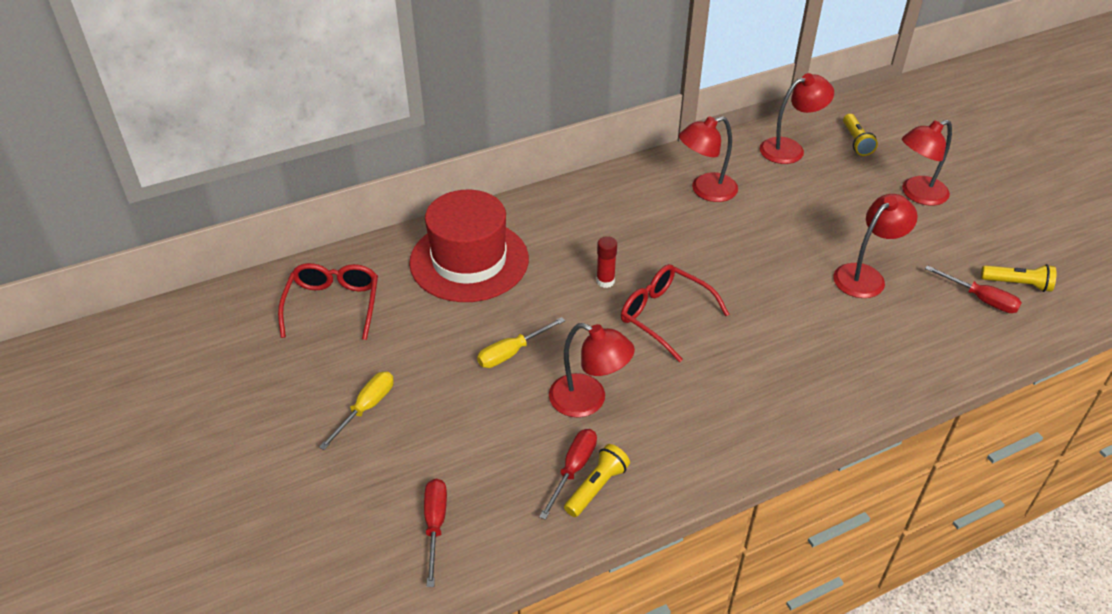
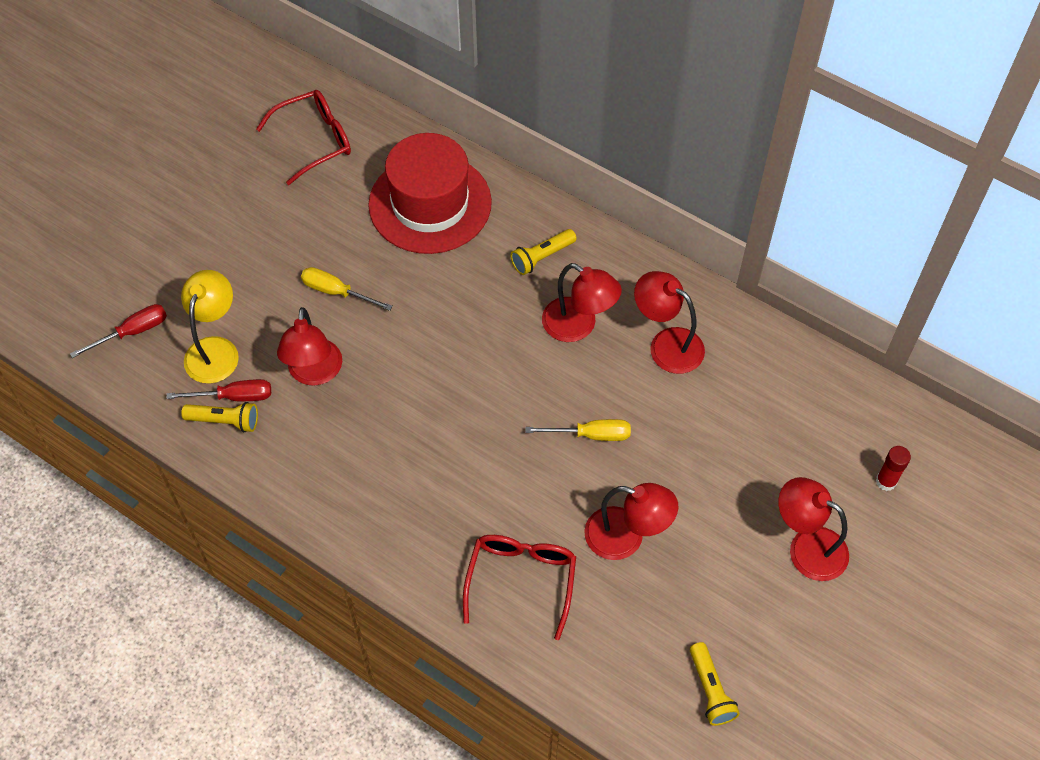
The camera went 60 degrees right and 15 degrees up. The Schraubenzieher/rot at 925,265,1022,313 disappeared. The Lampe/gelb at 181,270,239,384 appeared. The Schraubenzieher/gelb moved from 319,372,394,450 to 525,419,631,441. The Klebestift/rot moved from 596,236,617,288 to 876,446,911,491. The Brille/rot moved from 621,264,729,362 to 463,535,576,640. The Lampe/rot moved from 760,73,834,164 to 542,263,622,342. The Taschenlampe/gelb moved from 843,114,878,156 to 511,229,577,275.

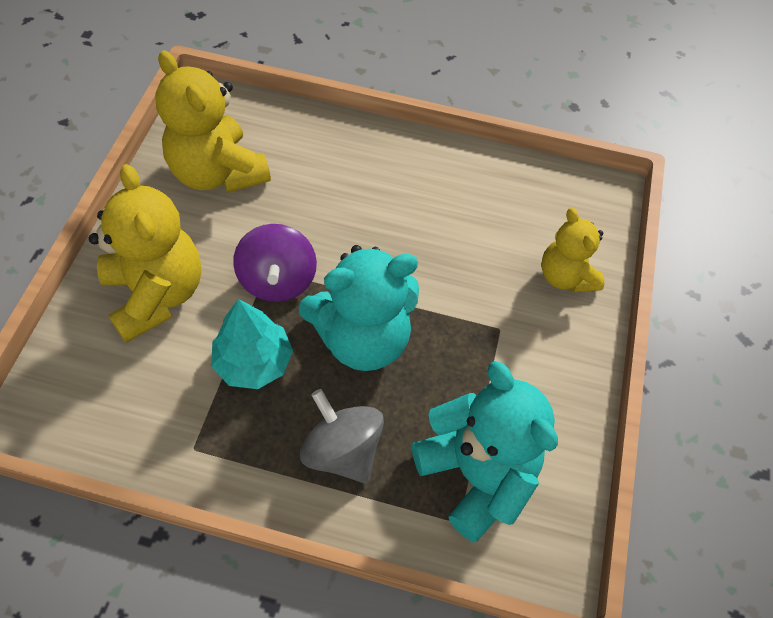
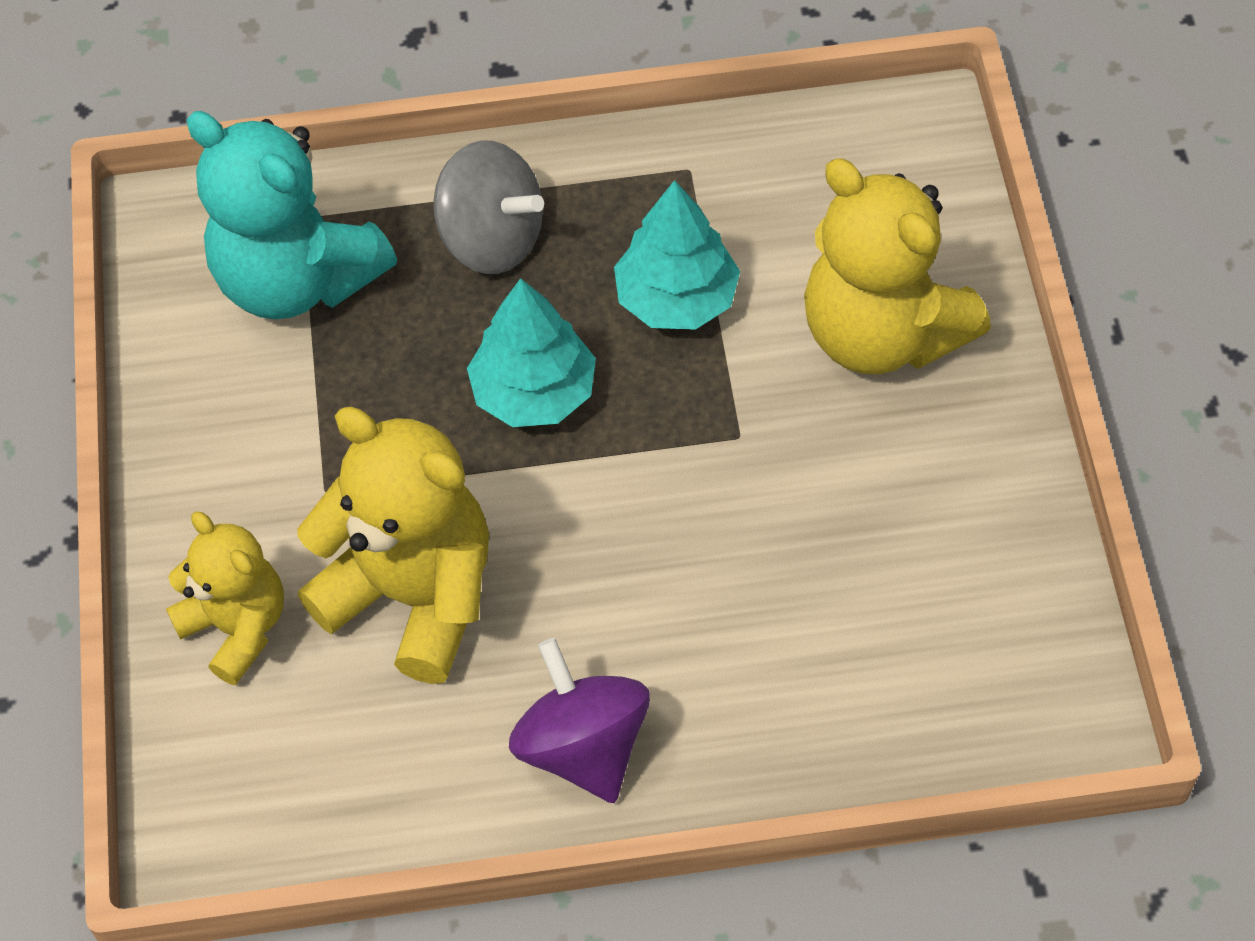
The camera went 165 degrees right and 0 degrees up. The Teddybär/gelb moved from 155,50,271,193 to 297,407,489,684. The Kreisel/lila moved from 233,224,317,302 to 509,638,650,803. The Teddybär/türkis at 299,245,419,371 was replaced by the Baum/türkis at 467,278,596,427.

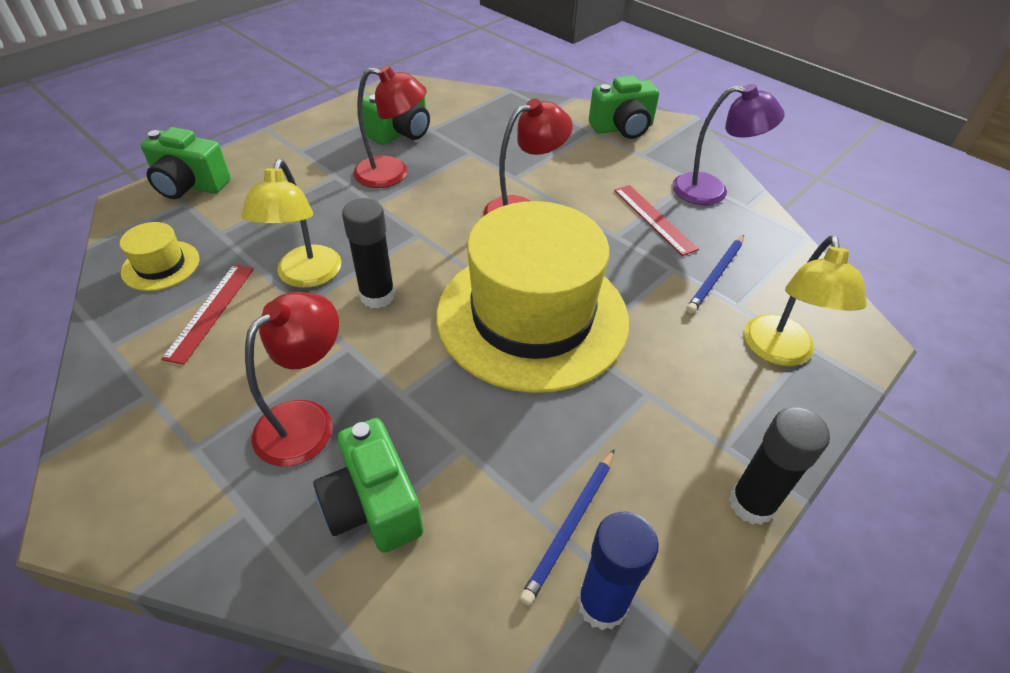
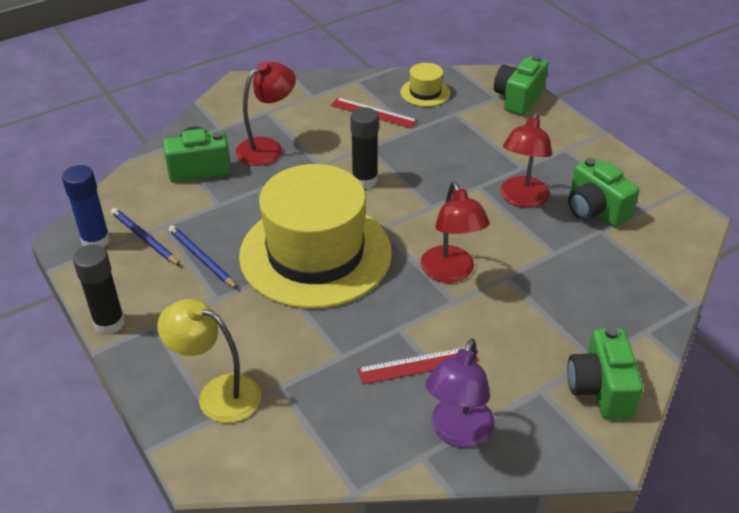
The camera went 105 degrees right and 5 degrees down. The Lampe/gelb at 241,159,341,288 disappeared. The Bleistift/blau moved from 686,235,744,313 to 169,225,238,289. The Lampe/rot at 245,292,339,467 turned 90 degrees counterclockwise.

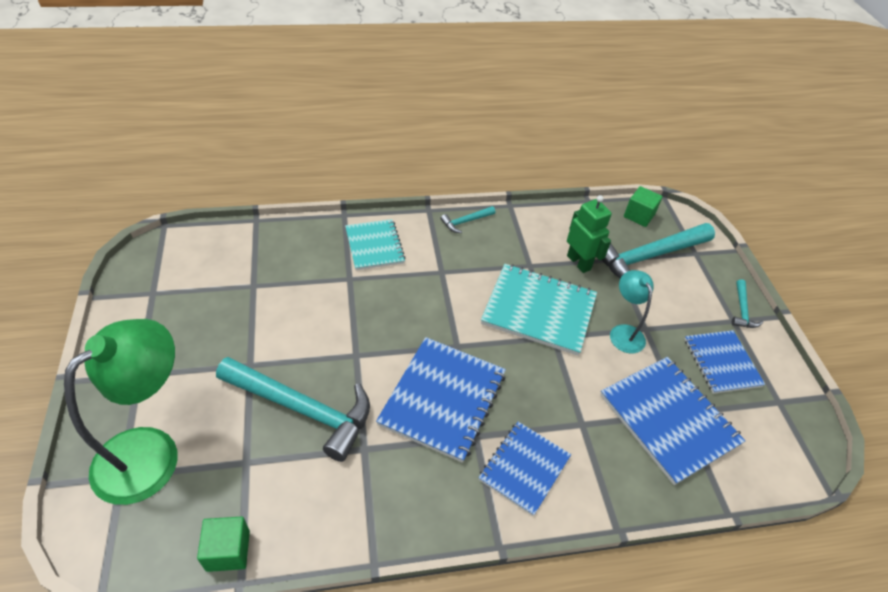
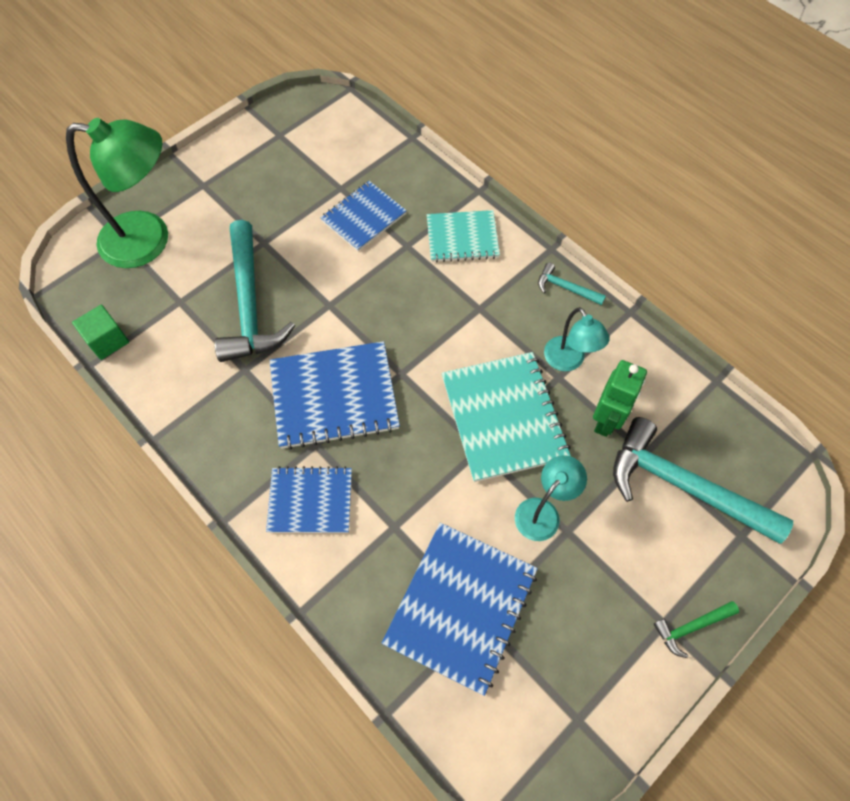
The camera went 60 degrees right and 15 degrees up. The Kubus/grün at 624,186,663,227 disappeared. The Lampe/türkis at 544,307,610,371 appeared. The Notizbuch/blau moved from 684,330,765,394 to 320,181,407,251. The Hammer/türkis at 732,279,763,328 became the Hammer/grün at 653,601,739,658. The Notizbuch/türkis at 345,219,406,270 turned 45 degrees clockwise.

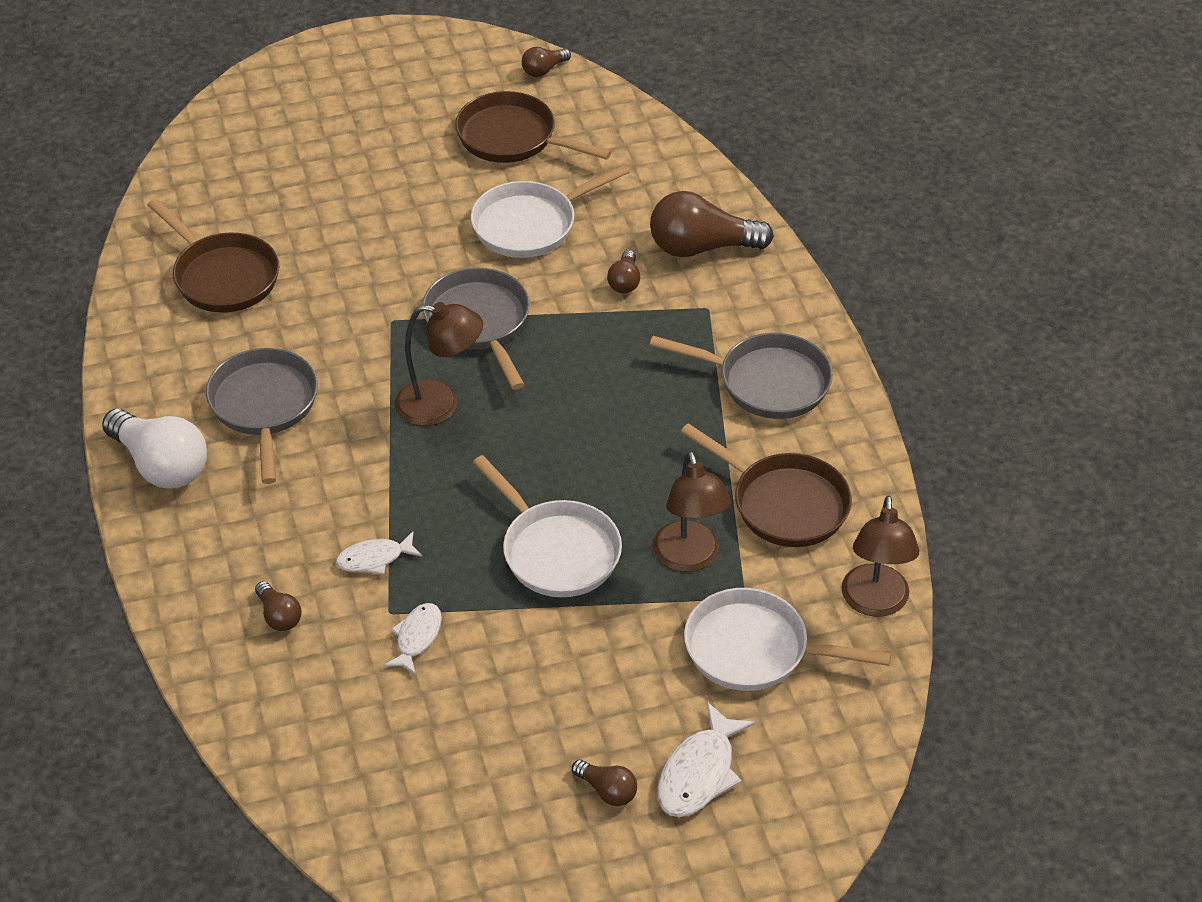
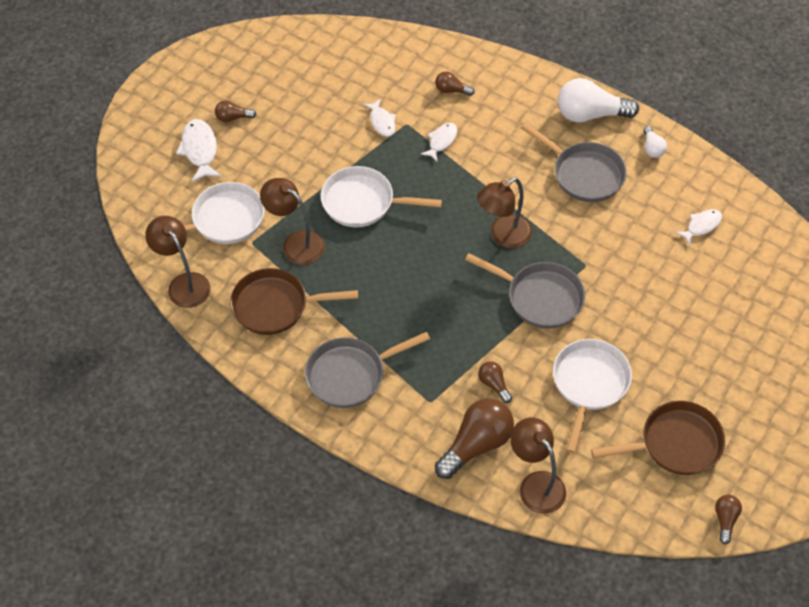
The camera went 140 degrees right and 10 degrees up. The Lampe/braun at 511,417,566,514 appeared. The Glühbirne/weiß at 643,126,667,158 appeared. The Pfanne/braun at 147,198,279,313 was replaced by the Fisch/weiß at 675,209,722,245.

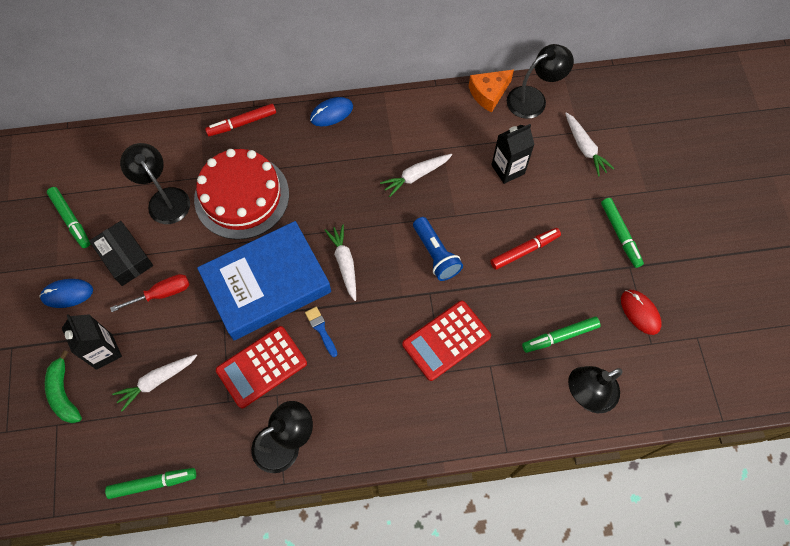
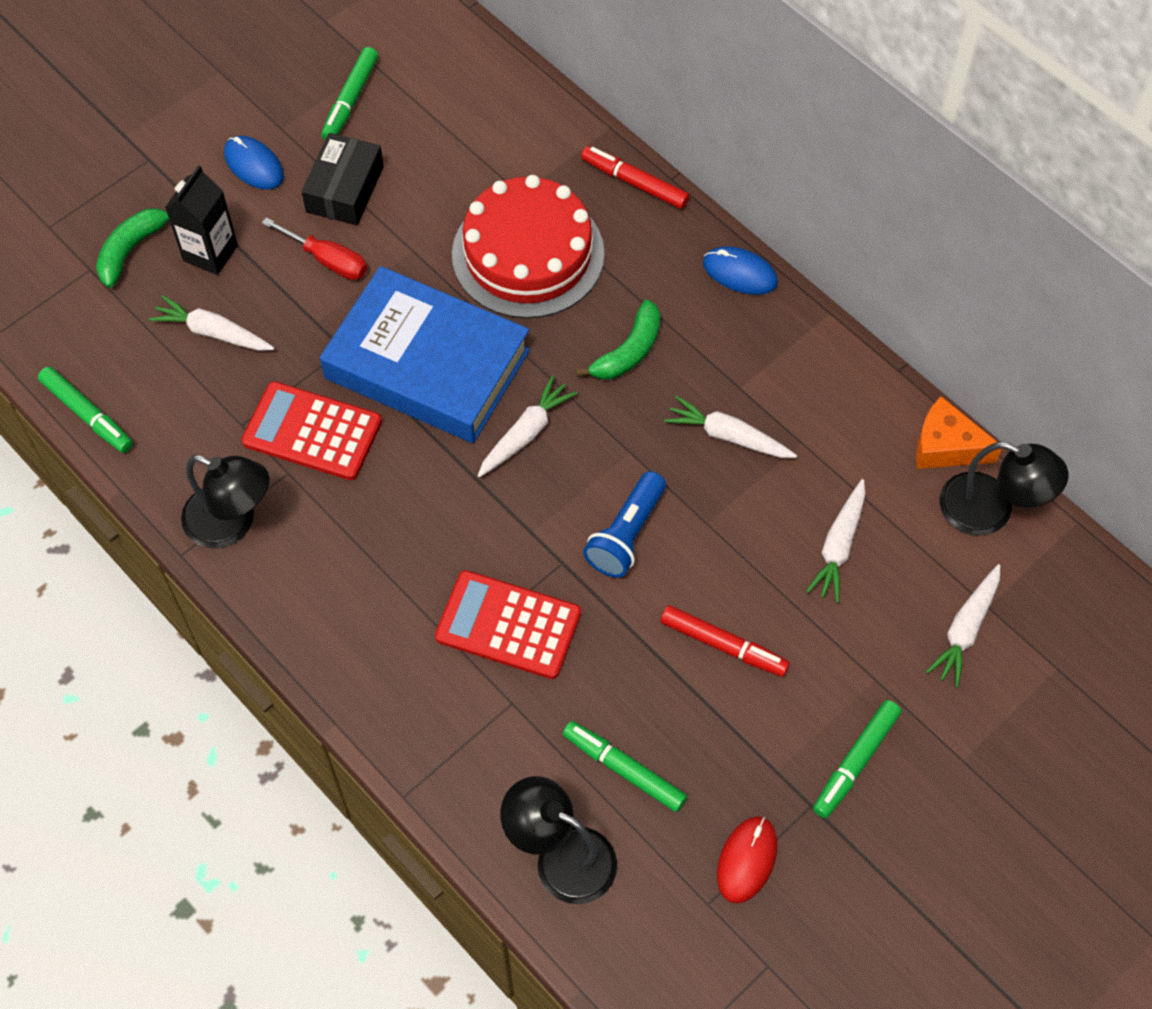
The camera went 55 degrees right and 5 degrees down. The Lampe/schwarz at 120,143,190,224 disappeared. The Pinsel/blau at 305,307,337,357 disappeared. The Banane/grün at 576,299,661,380 appeared. The Getränkekarton/schwarz at 491,124,535,184 was replaced by the Karotte/weiß at 806,479,866,603.

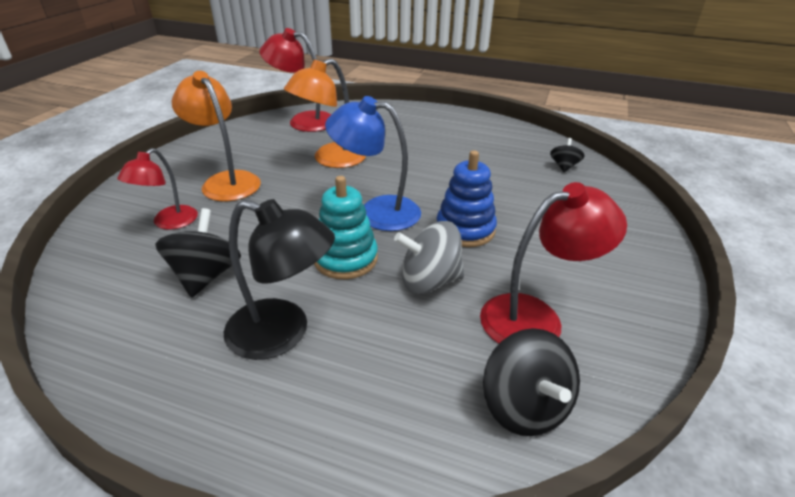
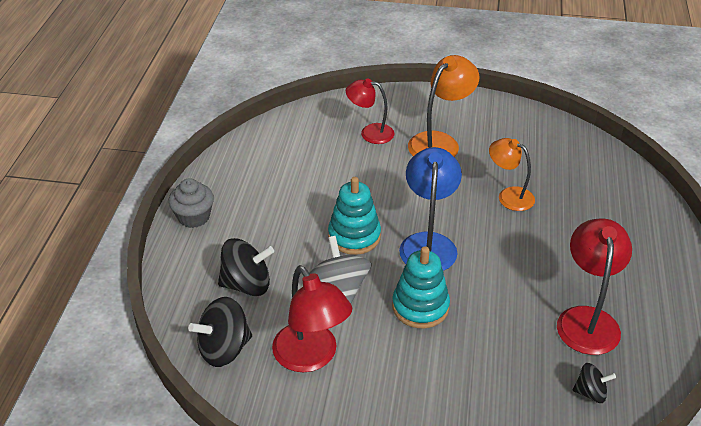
The camera went 80 degrees right and 5 degrees up. The Lampe/schwarz at 224,199,335,360 disappeared. The Muffin/grau at 168,178,214,228 appeared. The Kreisel/schwarz moved from 155,208,241,297 to 218,238,274,296. The Lampe/rot moved from 259,28,331,132 to 557,219,632,355. The Stapelspielzeug/blau at 437,150,497,247 became the Stapelspielzeug/türkis at 392,246,450,328. The Lampe/orange at 284,59,366,168 changed to 0.66 times the size.

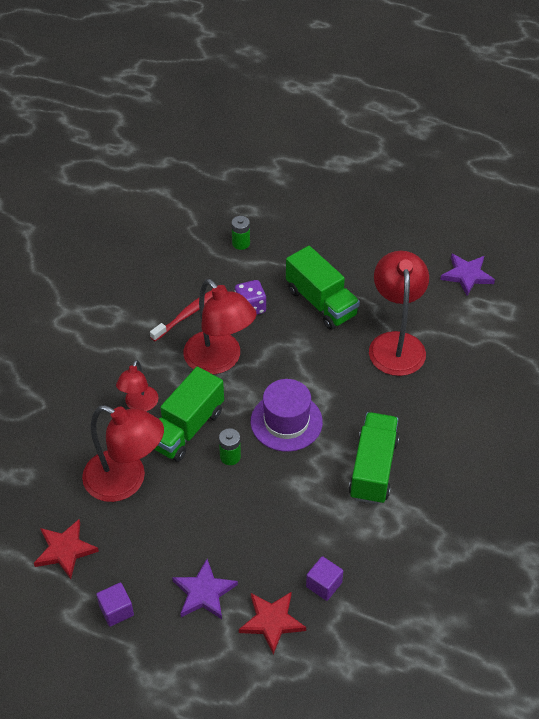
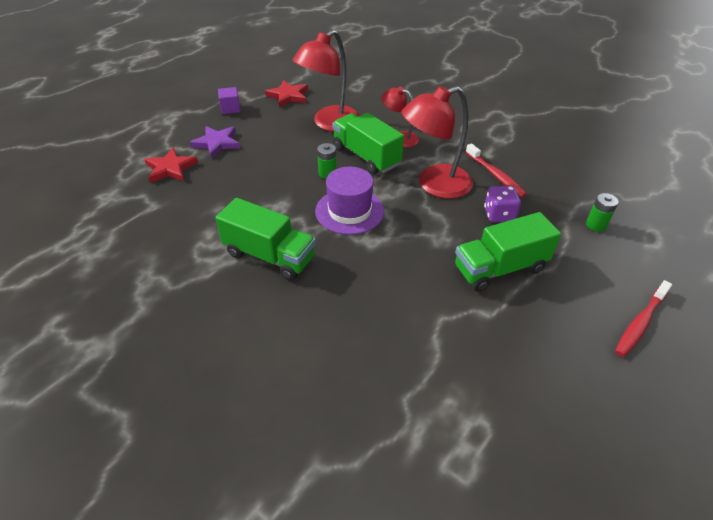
The camera went 105 degrees right and 5 degrees down. The Kubus/lila at 306,556,343,601 disappeared. The Lampe/rot at 369,251,429,376 disappeared. The Stern/lila at 440,254,495,296 disappeared. The Zahnbürste/rot at 615,280,672,357 appeared.

